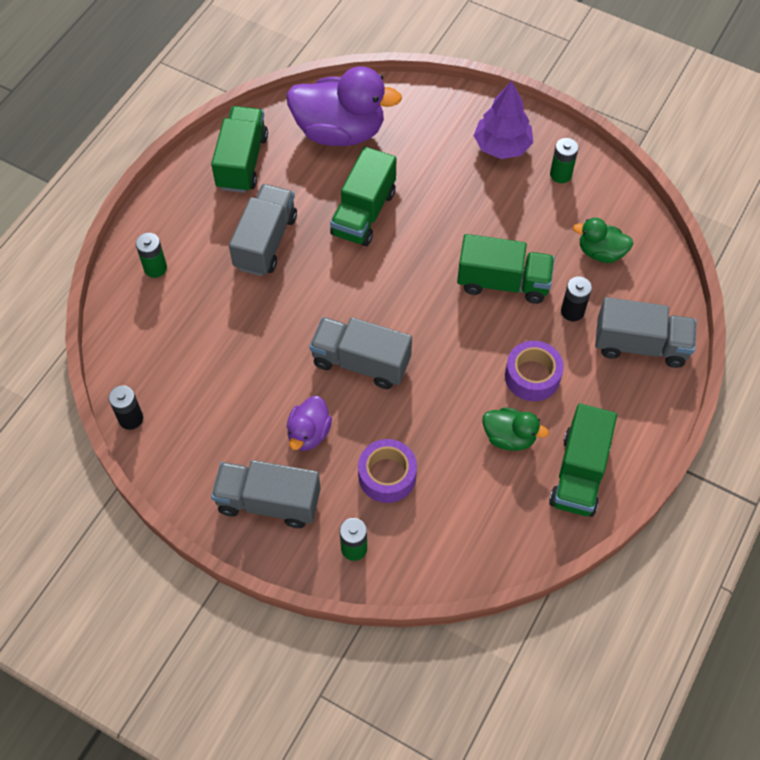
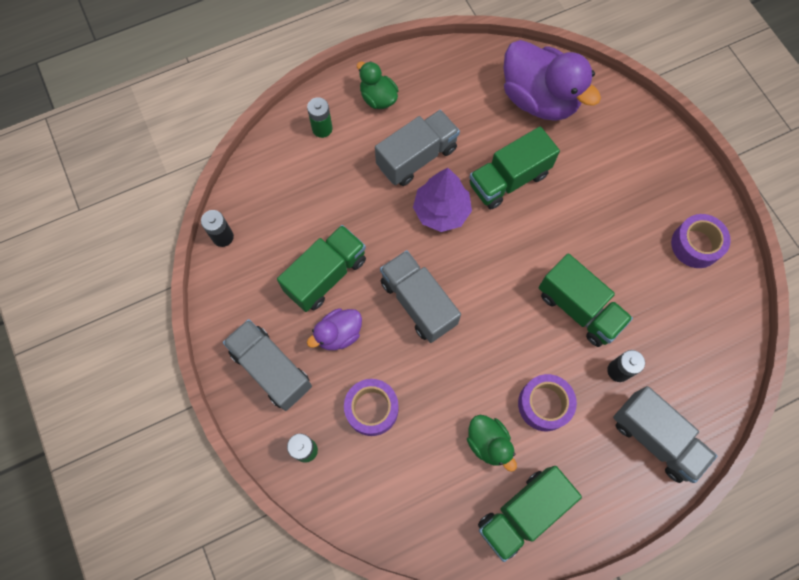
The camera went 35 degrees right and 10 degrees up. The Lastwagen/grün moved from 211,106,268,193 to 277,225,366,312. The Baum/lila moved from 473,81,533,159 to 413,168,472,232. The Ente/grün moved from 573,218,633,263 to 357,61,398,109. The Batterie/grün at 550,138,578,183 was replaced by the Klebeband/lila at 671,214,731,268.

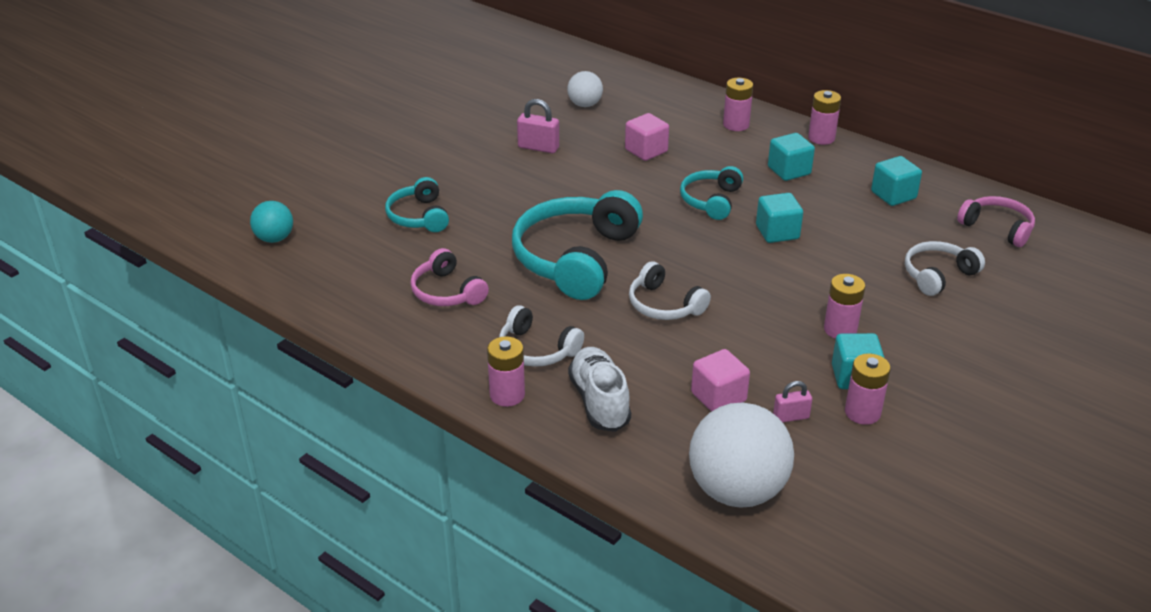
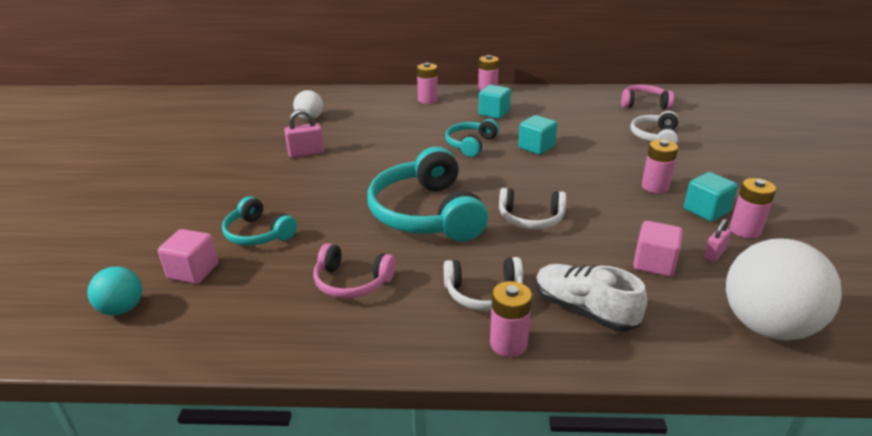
The camera went 35 degrees left and 5 degrees down. The Kubus/türkis at 871,156,922,206 disappeared. The Kubus/rosa moved from 625,113,669,161 to 158,229,218,284. The Kopfhörer/türkis at 680,166,743,220 turned 45 degrees clockwise.

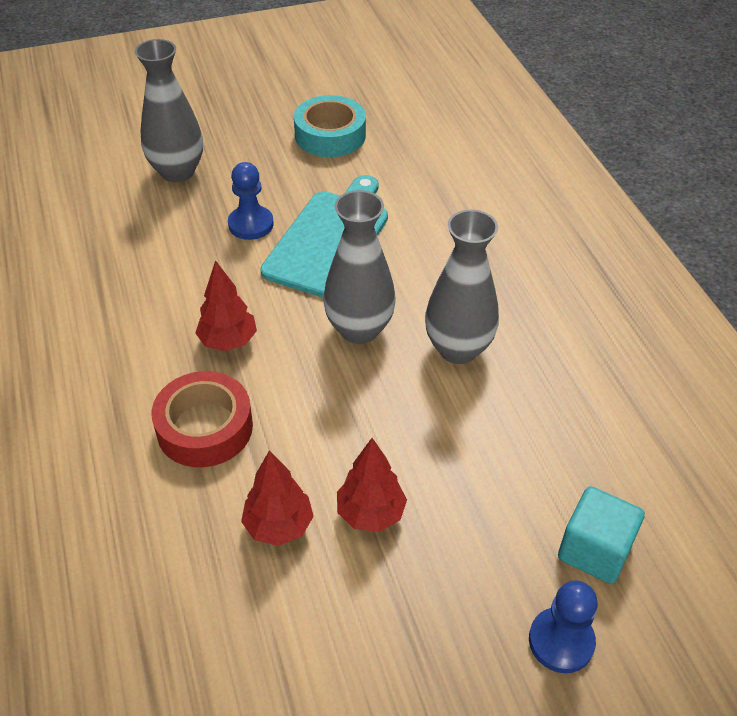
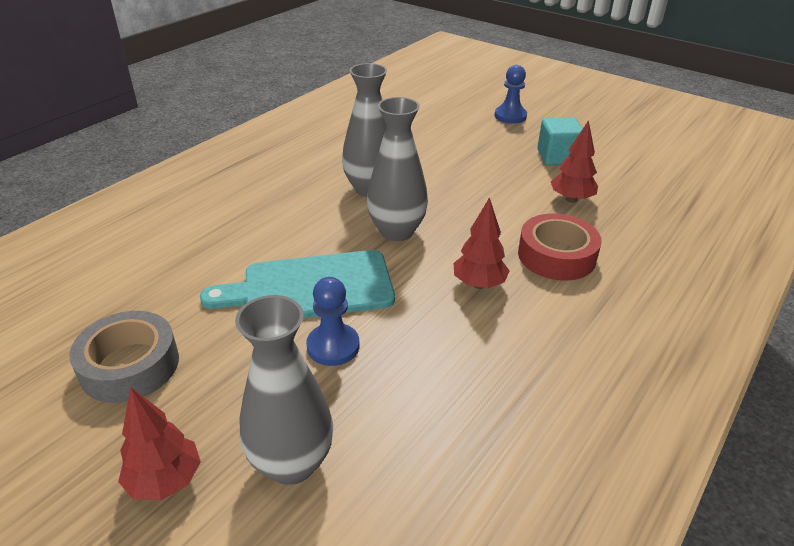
The camera went 125 degrees left and 10 degrees down. The Baum/rot moved from 337,438,407,532 to 118,387,201,500. The Kubus/türkis moved from 558,486,645,584 to 537,118,583,165. The Klebeband/türkis at 294,95,366,157 became the Klebeband/grau at 69,311,179,403.

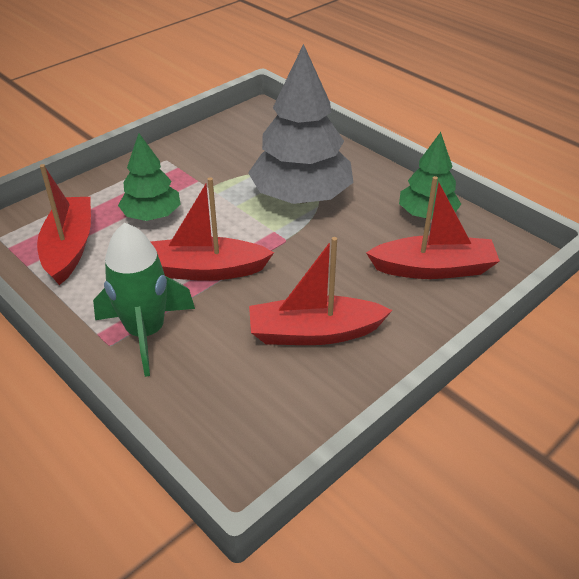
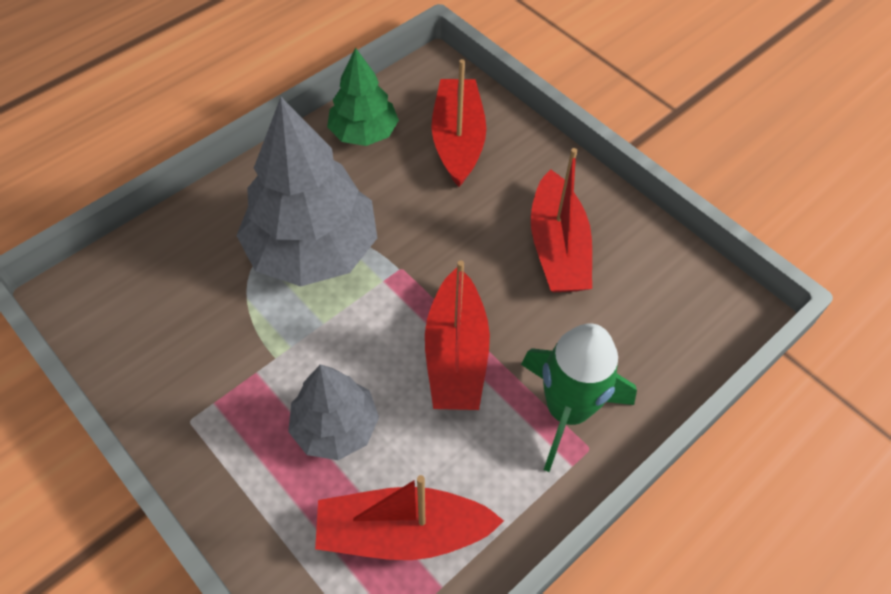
The camera went 90 degrees left and 15 degrees up. The Baum/grün at 118,133,181,221 became the Baum/grau at 288,364,379,460.

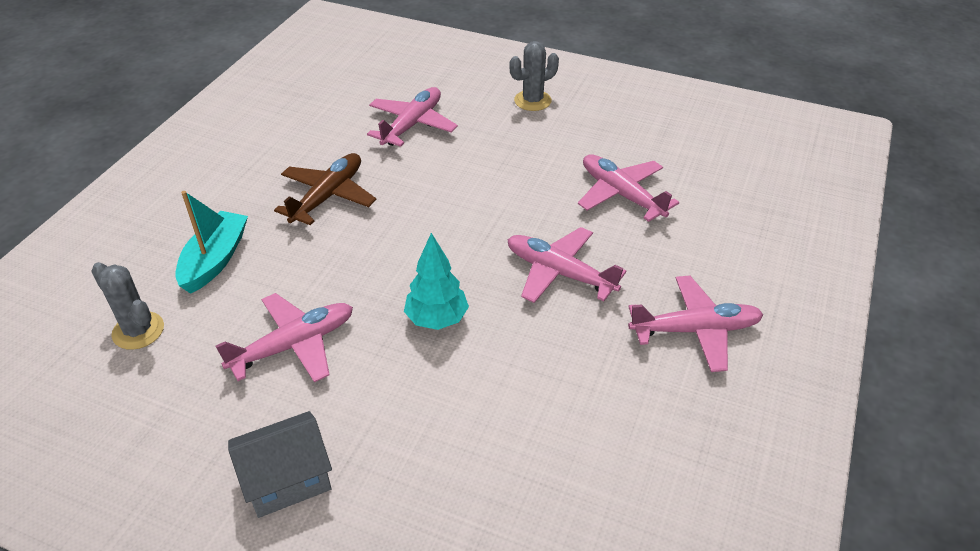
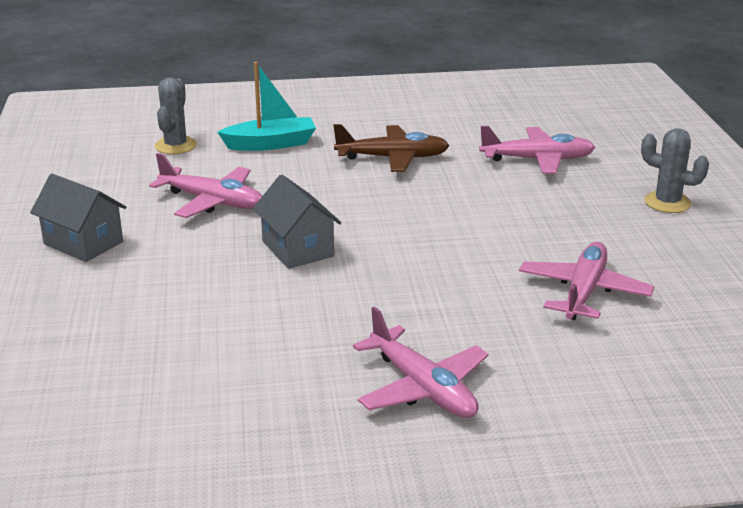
The camera went 60 degrees right and 15 degrees down. The Flugzeug/rosa at 507,227,626,303 disappeared. The Baum/türkis at 404,233,469,330 was replaced by the Haus/grau at 253,174,341,269.

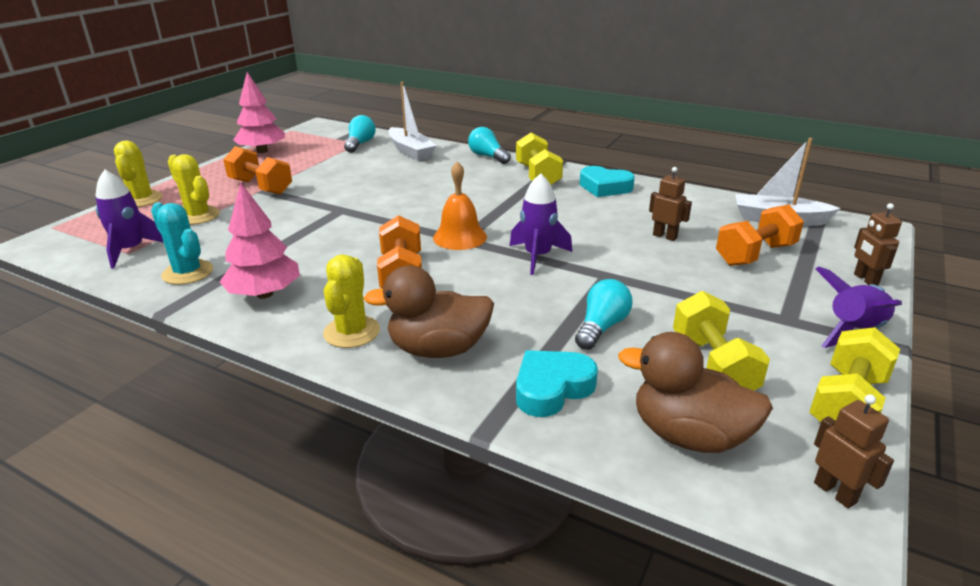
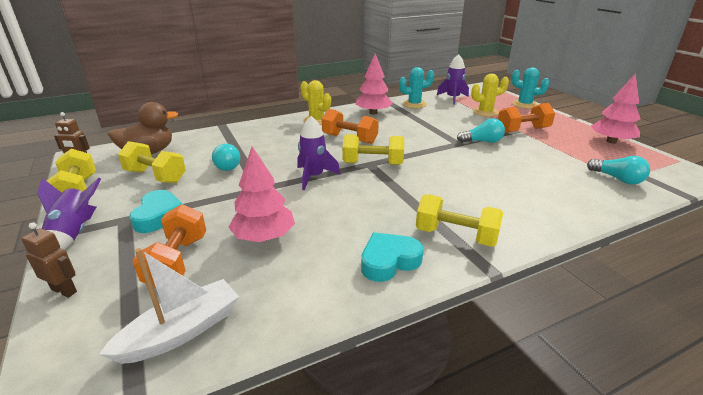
The camera went 125 degrees right and 0 degrees up. The Ente/braun at 364,266,494,358 disappeared. The Boot/weiß at 389,82,436,161 disappeared. The Glühbirne/türkis moved from 468,127,511,164 to 457,118,505,143. The Herz/türkis moved from 516,350,598,417 to 129,190,184,233. The Glocke/orange at 433,161,487,250 was replaced by the Hantel/gelb at 342,134,404,165. The Roboter/braun at 649,167,692,241 was replaced by the Baum/rosa at 228,146,295,242. The Kaktus/gelb at 114,141,163,207 became the Kaktus/türkis at 511,67,550,109.

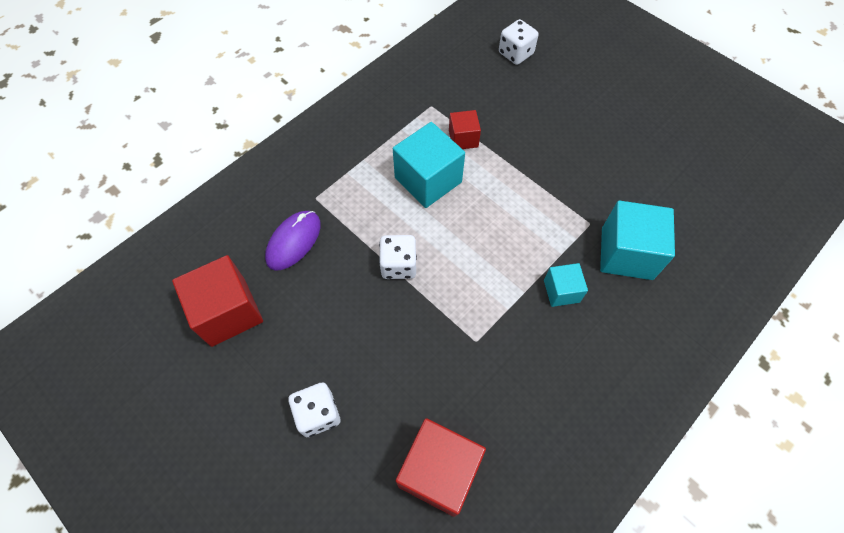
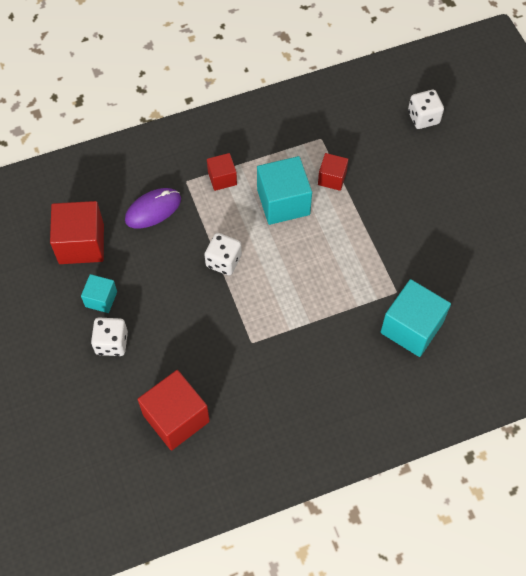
The camera went 25 degrees right and 0 degrees up. The Kubus/rot at 207,153,237,191 appeared. The Kubus/türkis moved from 544,263,588,307 to 81,274,117,313.

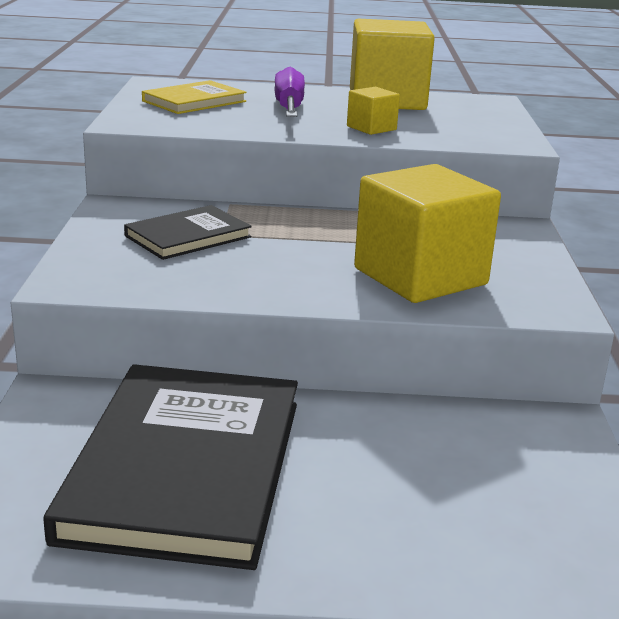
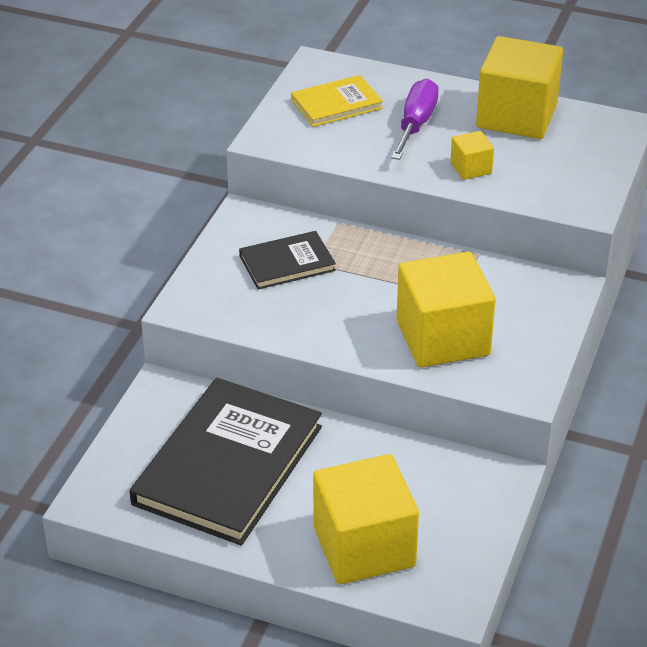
The camera went 20 degrees right and 15 degrees up. The Kubus/gelb at 313,454,419,584 appeared.

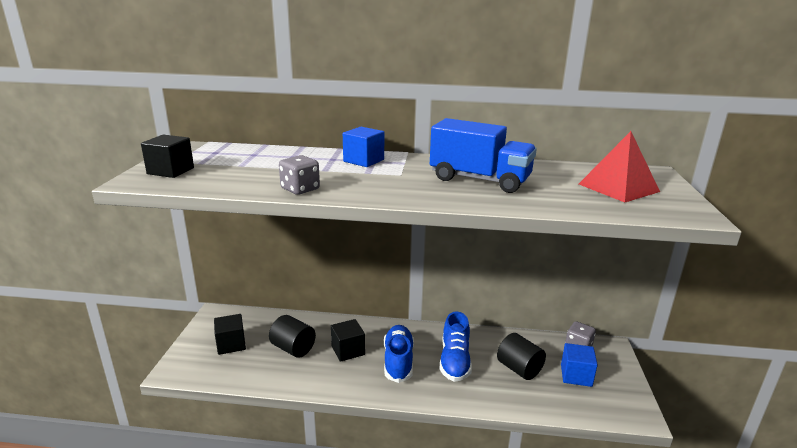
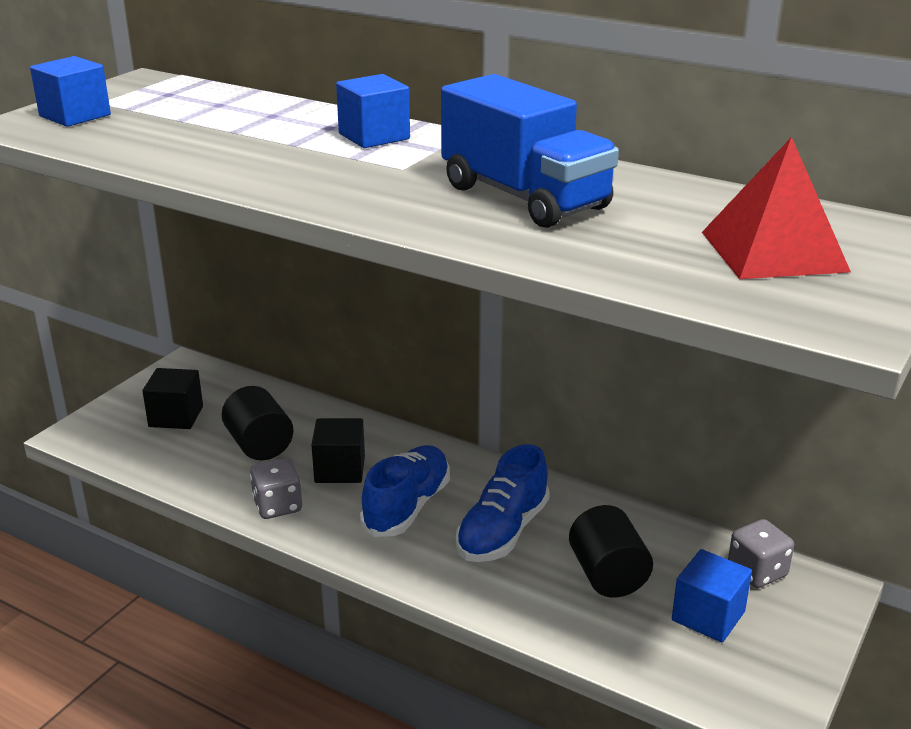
The camera went 25 degrees right and 5 degrees up. The Spielwürfel/grau moved from 279,155,320,195 to 250,458,302,519. The Kubus/schwarz at 141,135,194,178 became the Kubus/blau at 30,56,111,127.

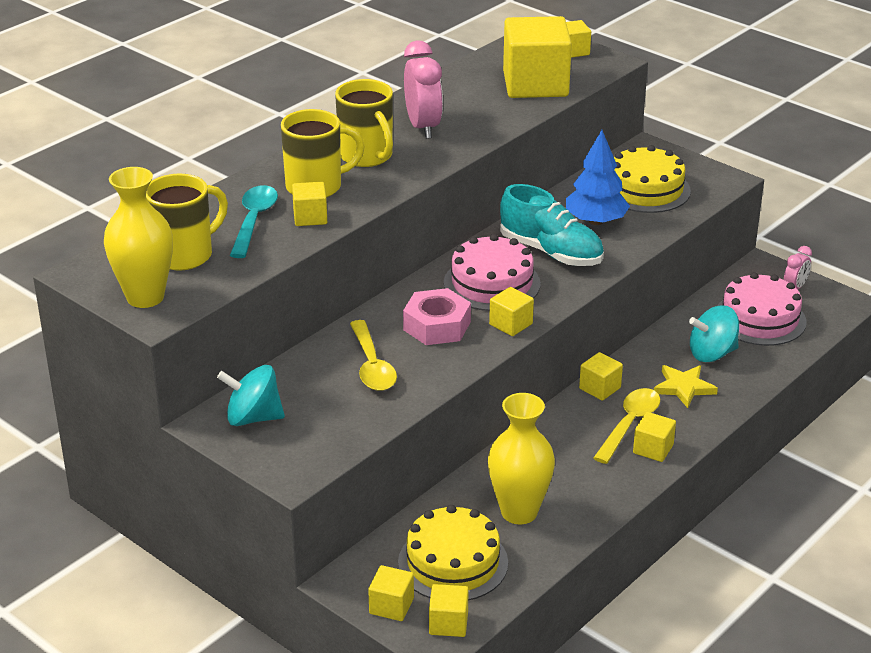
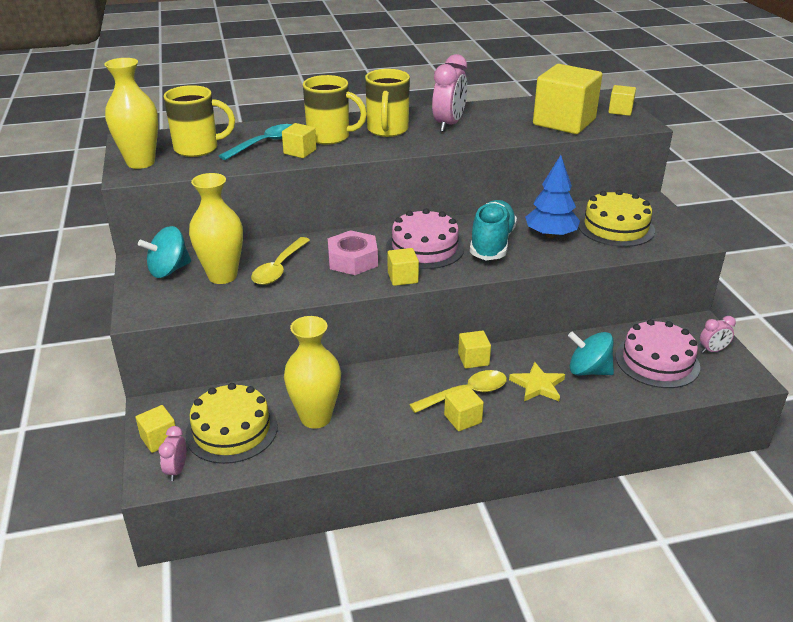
The camera went 35 degrees right and 0 degrees up. The Vase/gelb at 189,173,243,284 appeared. The Kubus/gelb at 429,584,469,637 was replaced by the Wecker/rosa at 159,426,186,481. The Kreisel/türkis at 217,365,285,426 turned 75 degrees counterclockwise. The Schuh/türkis at 500,184,604,266 turned 150 degrees counterclockwise.

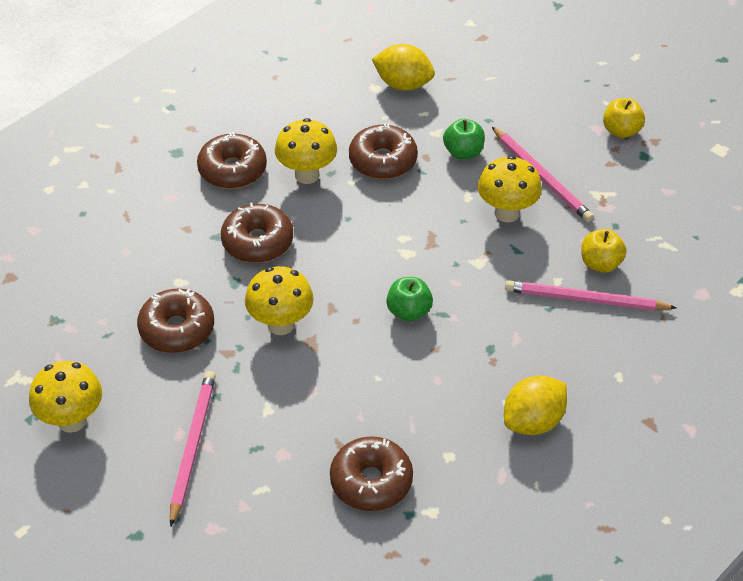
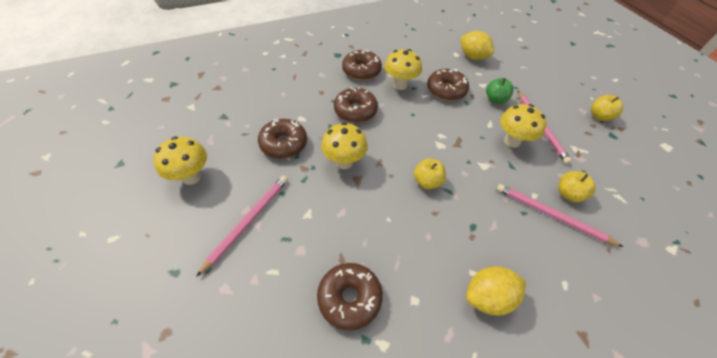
The camera went 20 degrees right and 5 degrees up. The Apfel/grün at 386,277,433,322 became the Apfel/gelb at 414,158,446,189.

